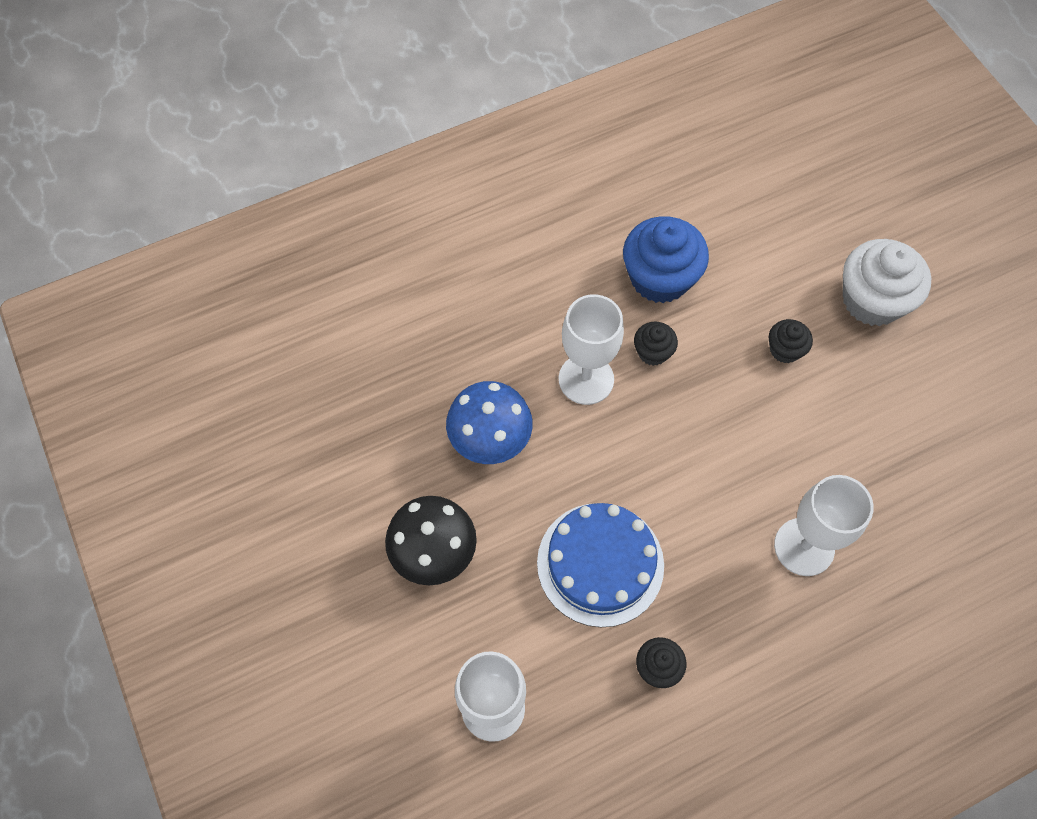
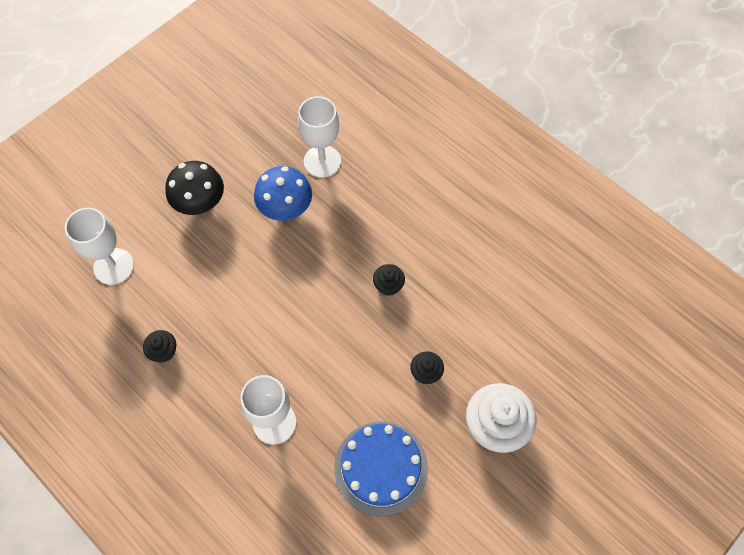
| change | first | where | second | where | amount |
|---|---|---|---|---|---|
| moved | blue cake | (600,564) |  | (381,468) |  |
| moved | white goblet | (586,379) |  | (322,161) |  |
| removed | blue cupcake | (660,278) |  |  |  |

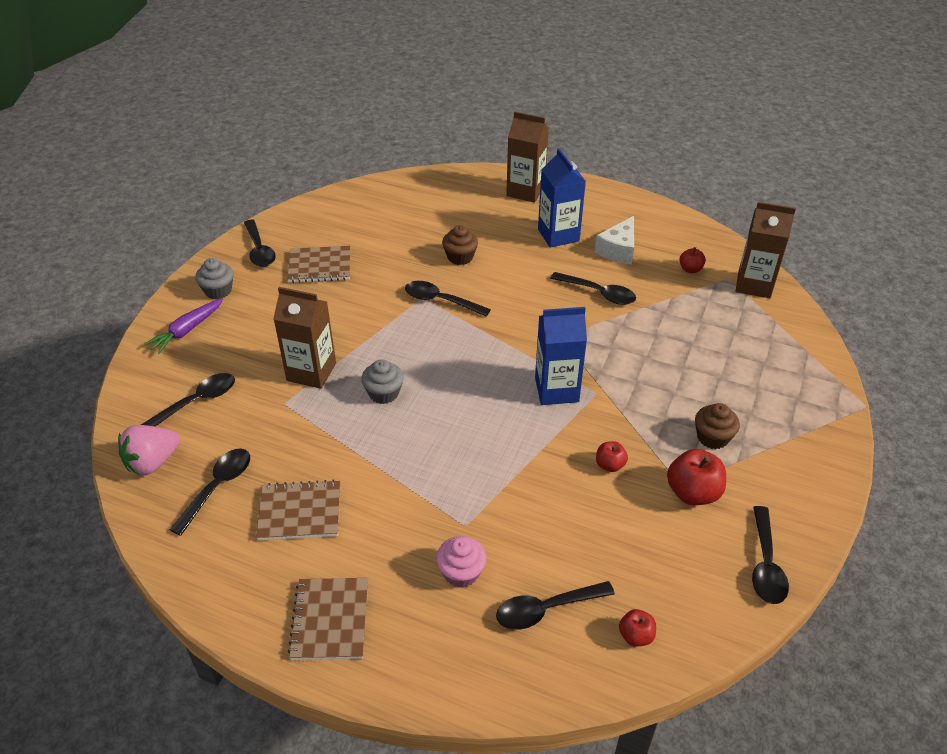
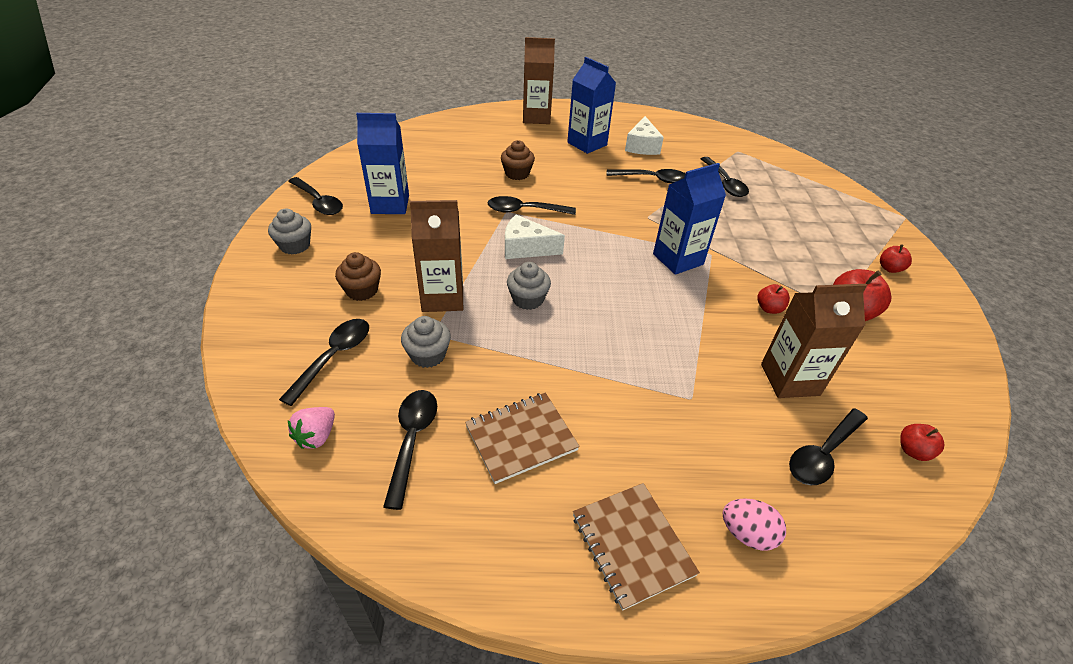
| change | first | where | second | where | amount |
|---|---|---|---|---|---|
| resized | pink strawberry | (152,462) |  | (316,436) | x0.66 |
| removed | purple carrot | (187,330) |  |  |  |
| replaced | brown notebook | (320,266) | blue carton | (390,204) |  |
| removed | pink cupcake | (461,572) |  |  |  |
| moved | red apple | (690,269) |  | (889,268) |  |
| moved | brown cupcake | (712,437) |  | (362,290) |  |
| moved | brown carton | (754,285) |  | (790,379) |  |
| moved | black spoon | (765,564) |  | (724,183) |  |
| added |  |  | grey cupcake | (428,355) |  |
| added |  |  | white cheese | (526,248) |  |
| added |  |  | pink egg | (747,534) |  |

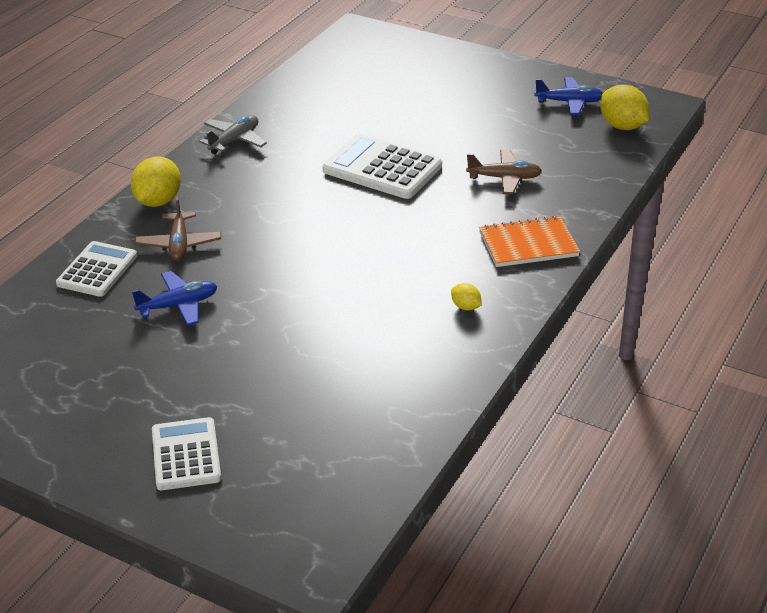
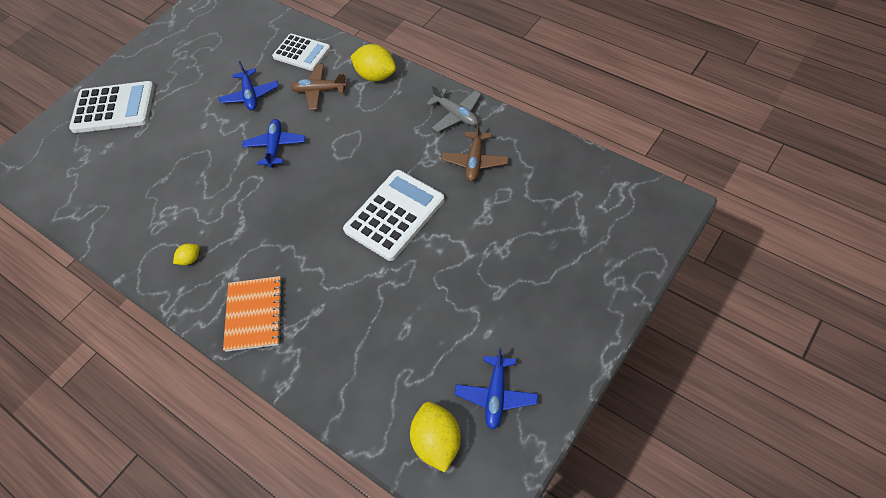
| change | first | where | second | where | amount |
|---|---|---|---|---|---|
| resized | white calculator | (186,455) |  | (114,108) | x1.51 |
| moved | brown plane | (504,178) |  | (475,161) |  |
| turned | yellow lemon | (622,126) |  | (437,442) | 75 degrees counterclockwise |
| added |  |  | blue plane | (275,146) |  |

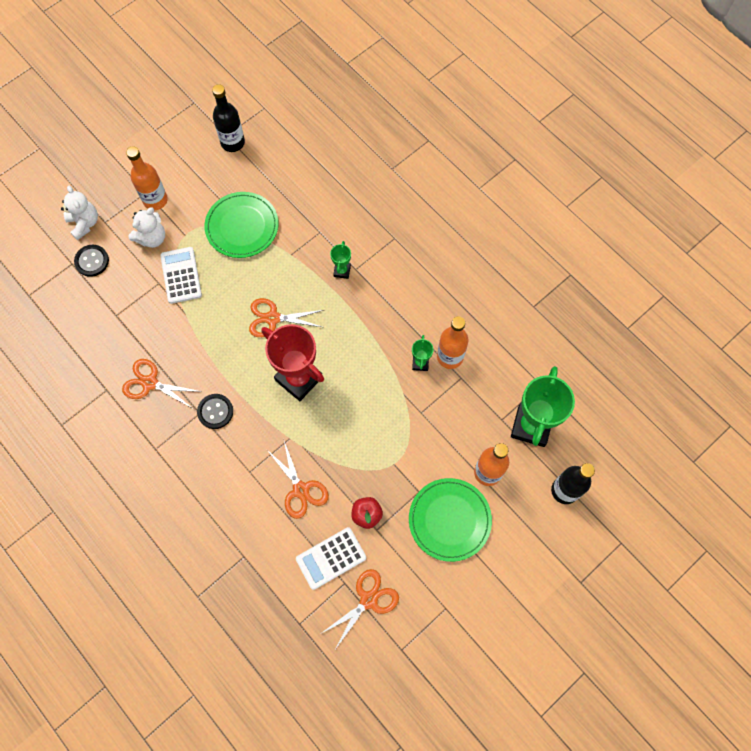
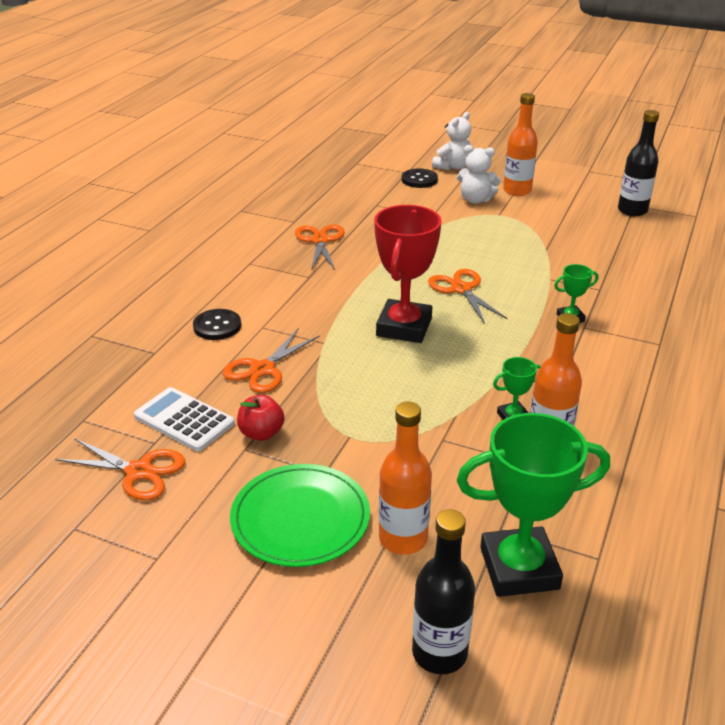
| change | first | where | second | where | amount |
|---|---|---|---|---|---|
| removed | white calculator | (181,275) |  |  |  |
| moved | black button | (215,411) |  | (217,326) |  |
| removed | green plate | (242,226) |  |  |  |

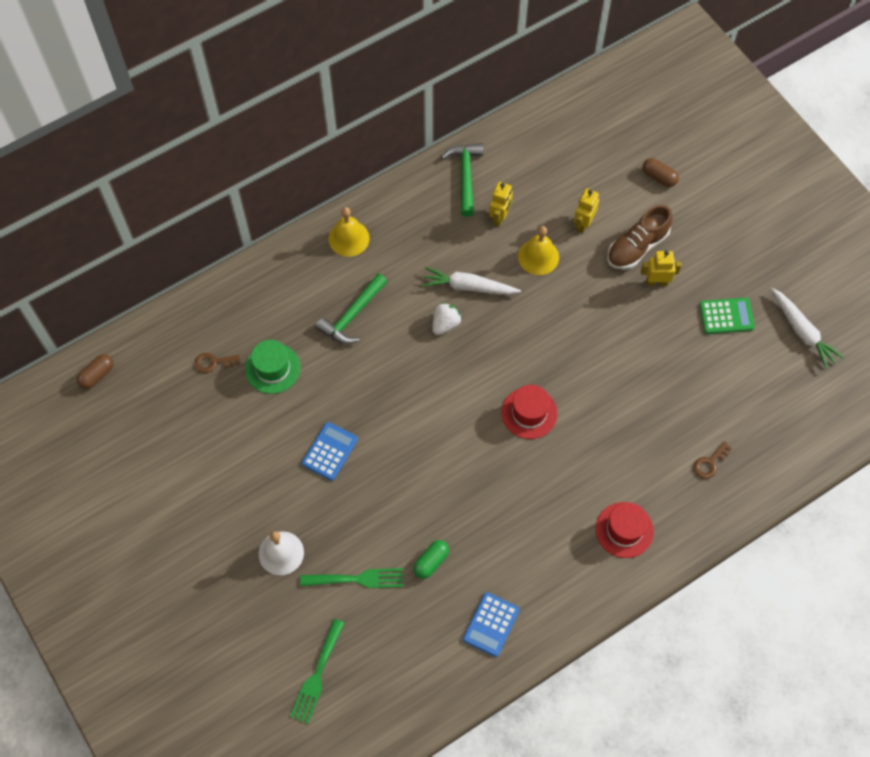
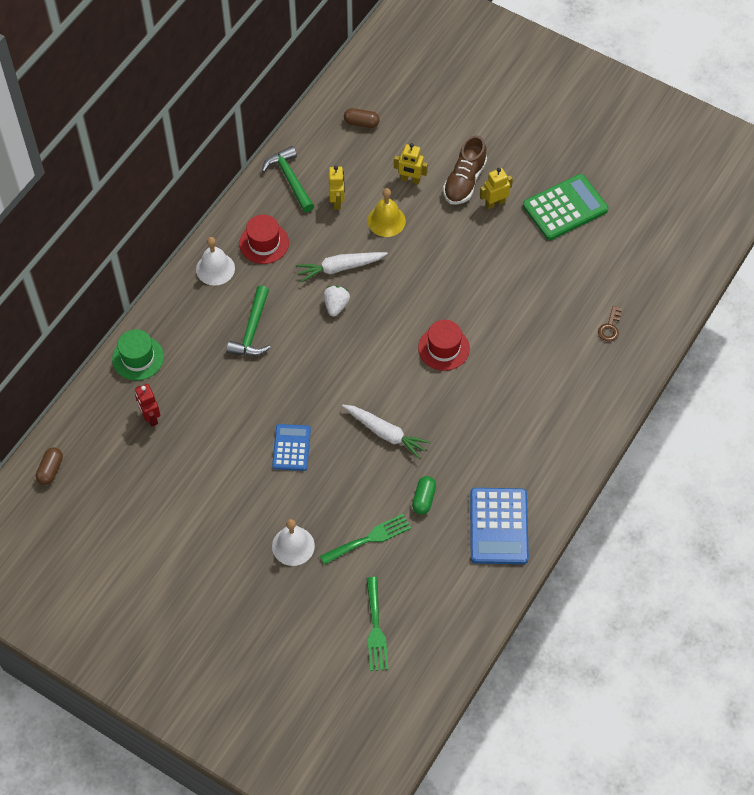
| change | first | where | second | where | amount |
|---|---|---|---|---|---|
| replaced | brown key | (213,362) | red robot | (150,417) |  |
| moved | green hat | (272,368) |  | (138,358) |  |
| recoloured | yellow bell | (349,238) | white bell | (215,269) |  |
| resized | blue calculator | (491,624) |  | (499,526) | x1.59 |
| turned | yellow robot | (583,224) |  | (410,180) | 75 degrees counterclockwise |
| moved | red hat | (624,530) |  | (264,243) |  |
| moved | brown capsule | (659,177) |  | (361,123) |  |
| resized | green calculator | (726,316) |  | (565,208) | x1.59 |
| moved | white carrot | (802,331) |  | (385,433) |  |

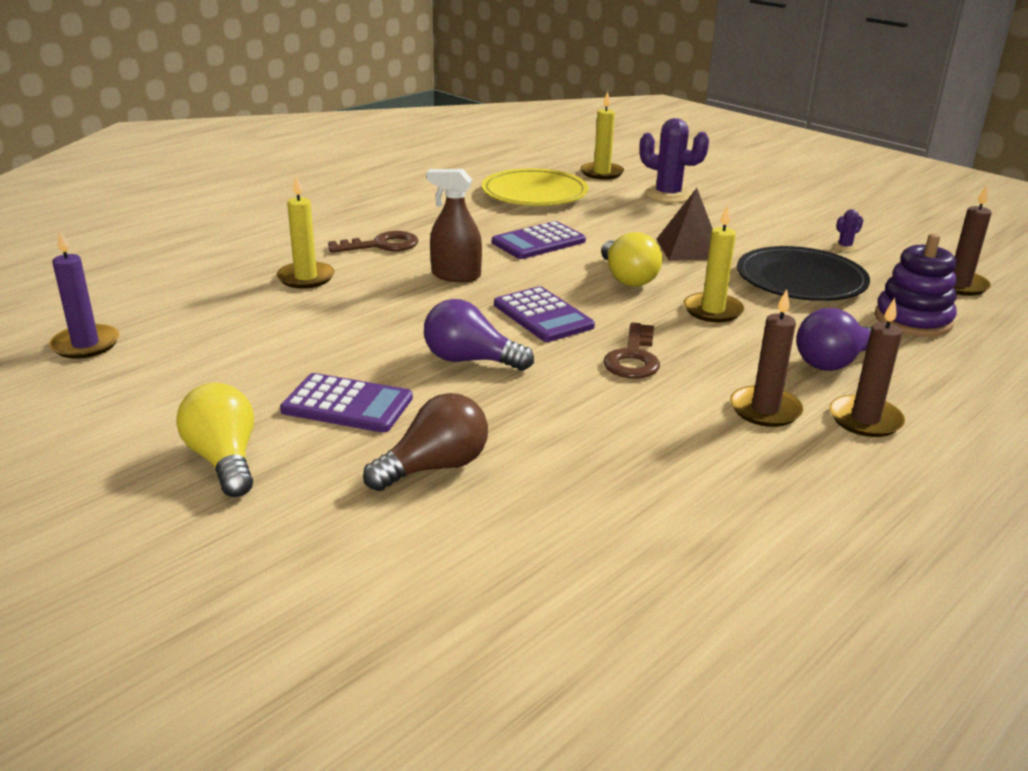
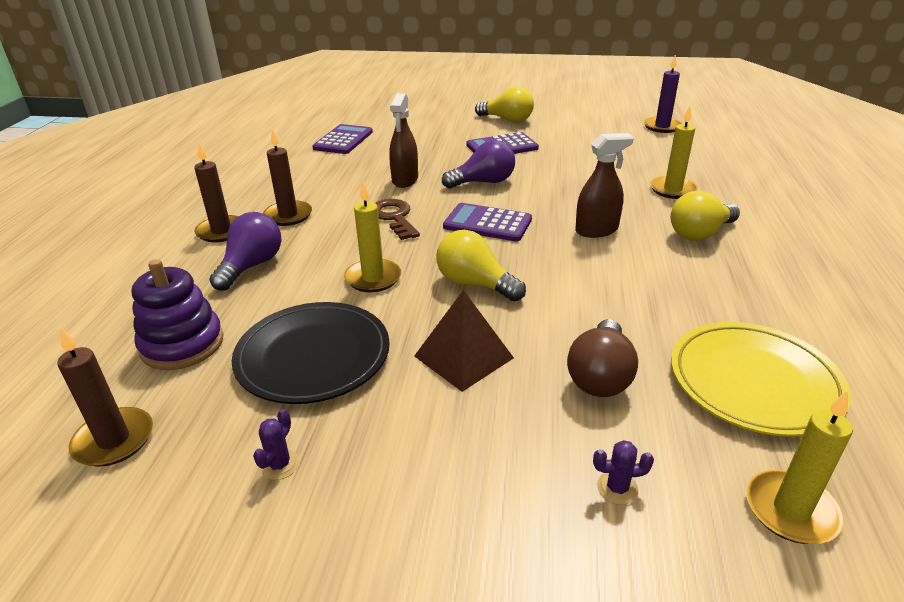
| change | first | where | second | where | amount |
|---|---|---|---|---|---|
| replaced | brown key | (381,245) | yellow light bulb | (700,233) |  |
| moved | brown light bulb | (434,467) |  | (600,376) |  |
| moved | purple calculator | (538,242) |  | (343,140) |  |
| resized | purple cactus | (668,195) |  | (617,488) | x0.46 |
| added |  |  | brown spray bottle | (405,180) |  |

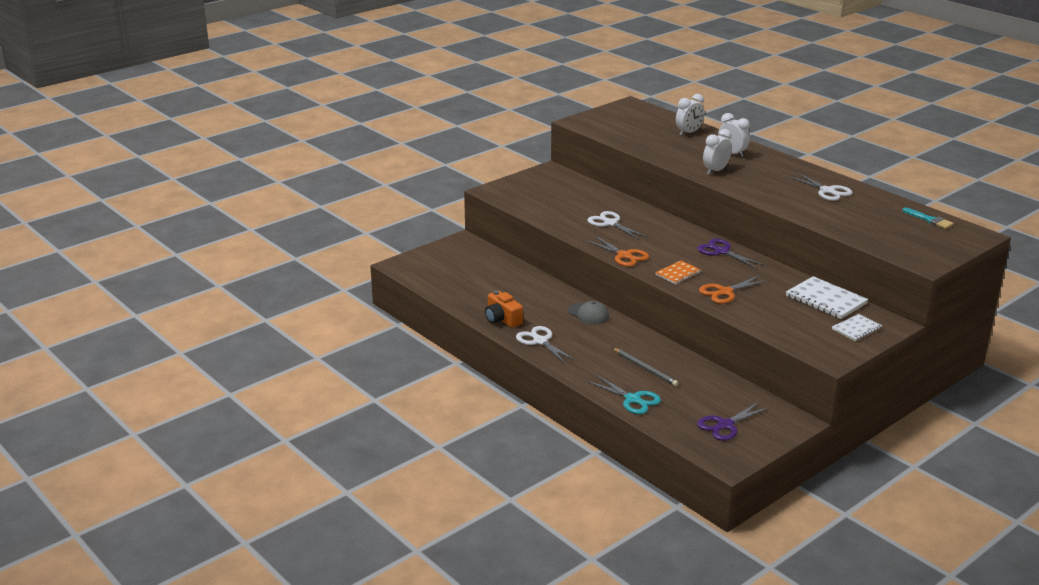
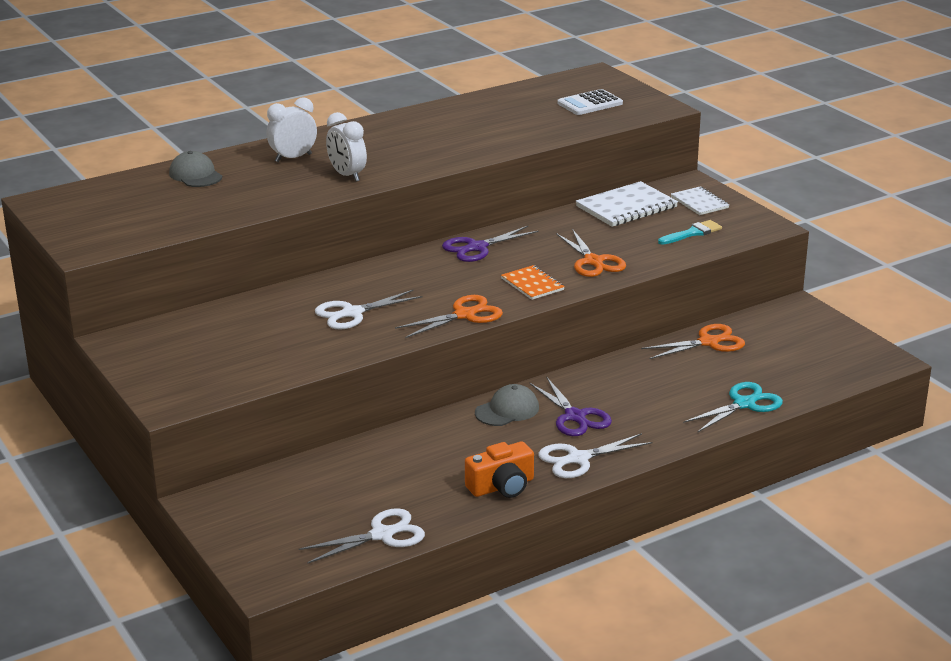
| change | first | where | second | where | amount |
|---|---|---|---|---|---|
| removed | grey pencil | (645,368) |  |  |  |
| replaced | white clock | (689,133) | grey cap | (195,175) |  |
| moved | purple scissors | (725,425) |  | (575,416) |  |
| moved | white scissors | (827,191) |  | (382,535) |  |
| moved | turquoise brush | (929,220) |  | (692,233) |  |
| added |  |  | white calculator | (590,103) |  |
| added |  |  | orange scissors | (708,342) |  |

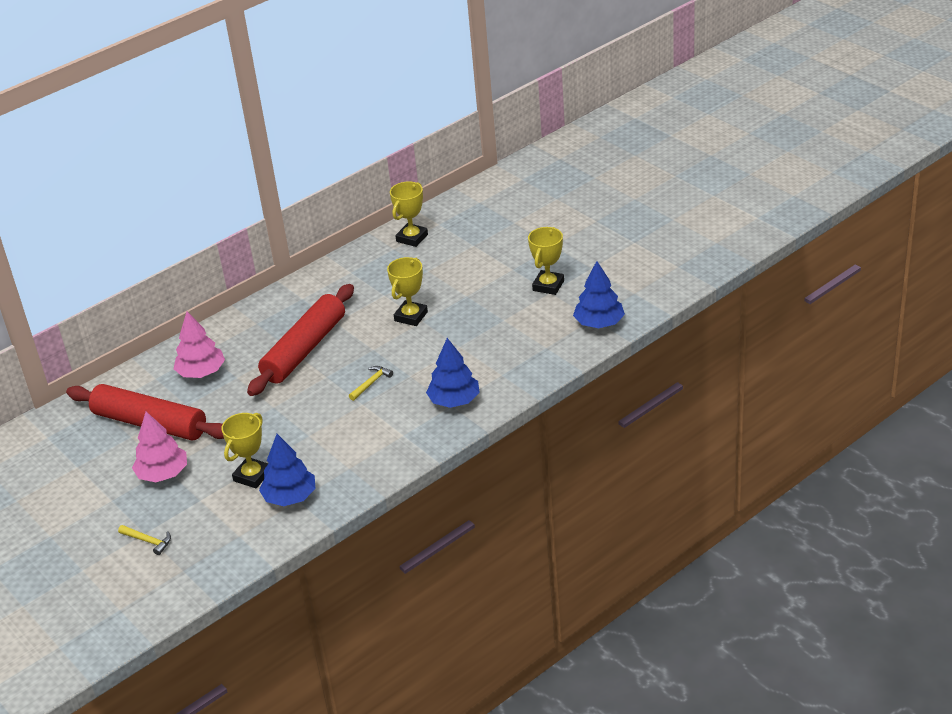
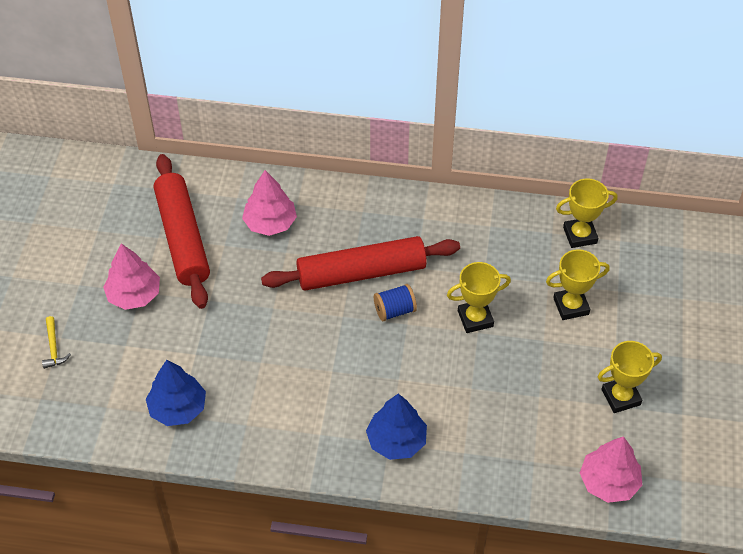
| change | first | where | second | where | amount |
|---|---|---|---|---|---|
| moved | yellow trophy | (252,476) |  | (571,306) |  |
| removed | yellow hammer | (371,383) |  |  |  |
| recoloured | blue tree | (599,323) | pink tree | (608,482) |  |
| added |  |  | blue spool | (395,310) |  |

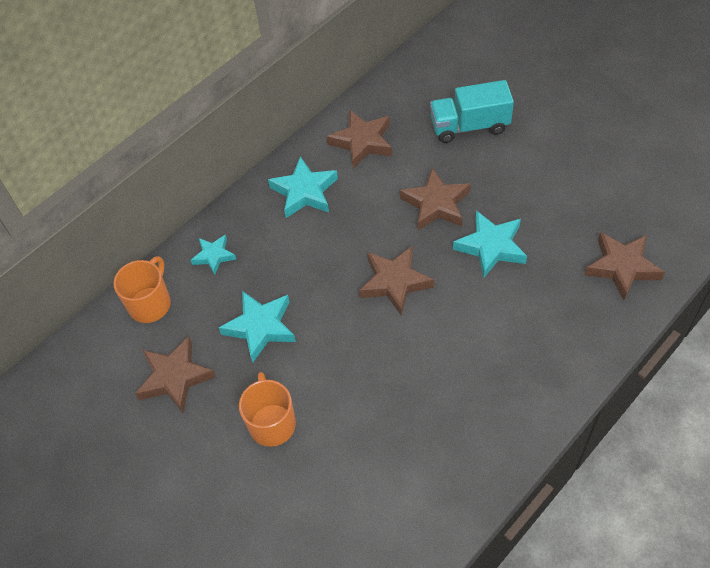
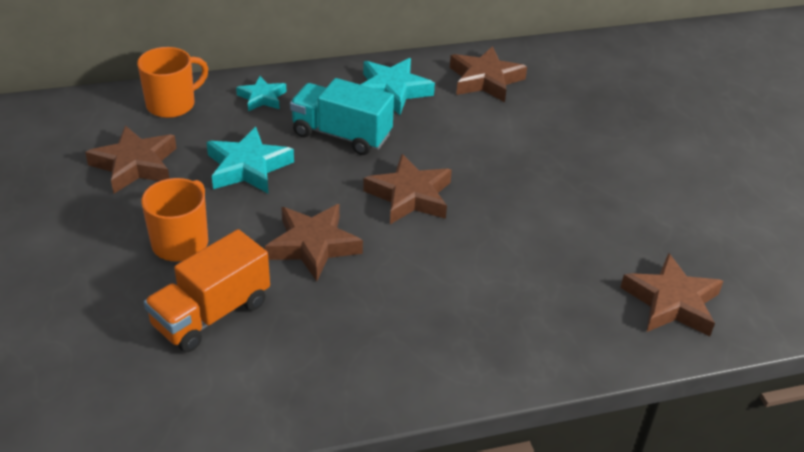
| change | first | where | second | where | amount |
|---|---|---|---|---|---|
| moved | brown star | (436,204) |  | (313,246) |  |
| moved | turquoise truck | (469,126) |  | (341,135) |  |
| removed | turquoise star | (491,247) |  |  |  |
| added |  |  | orange truck | (211,314) |  |

